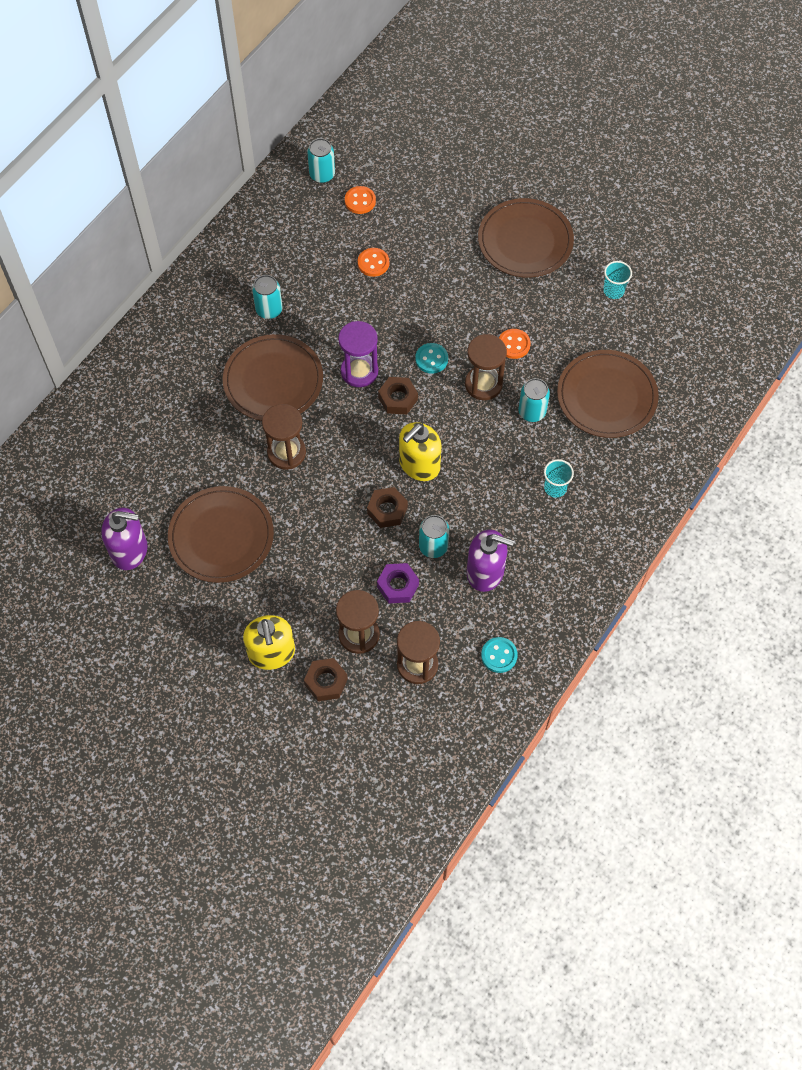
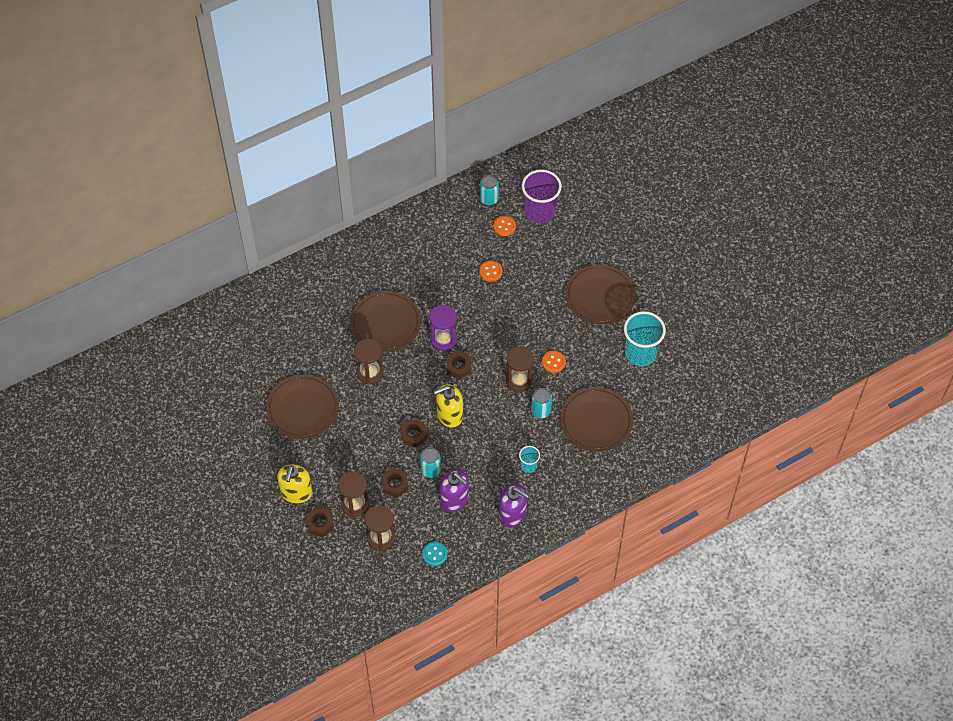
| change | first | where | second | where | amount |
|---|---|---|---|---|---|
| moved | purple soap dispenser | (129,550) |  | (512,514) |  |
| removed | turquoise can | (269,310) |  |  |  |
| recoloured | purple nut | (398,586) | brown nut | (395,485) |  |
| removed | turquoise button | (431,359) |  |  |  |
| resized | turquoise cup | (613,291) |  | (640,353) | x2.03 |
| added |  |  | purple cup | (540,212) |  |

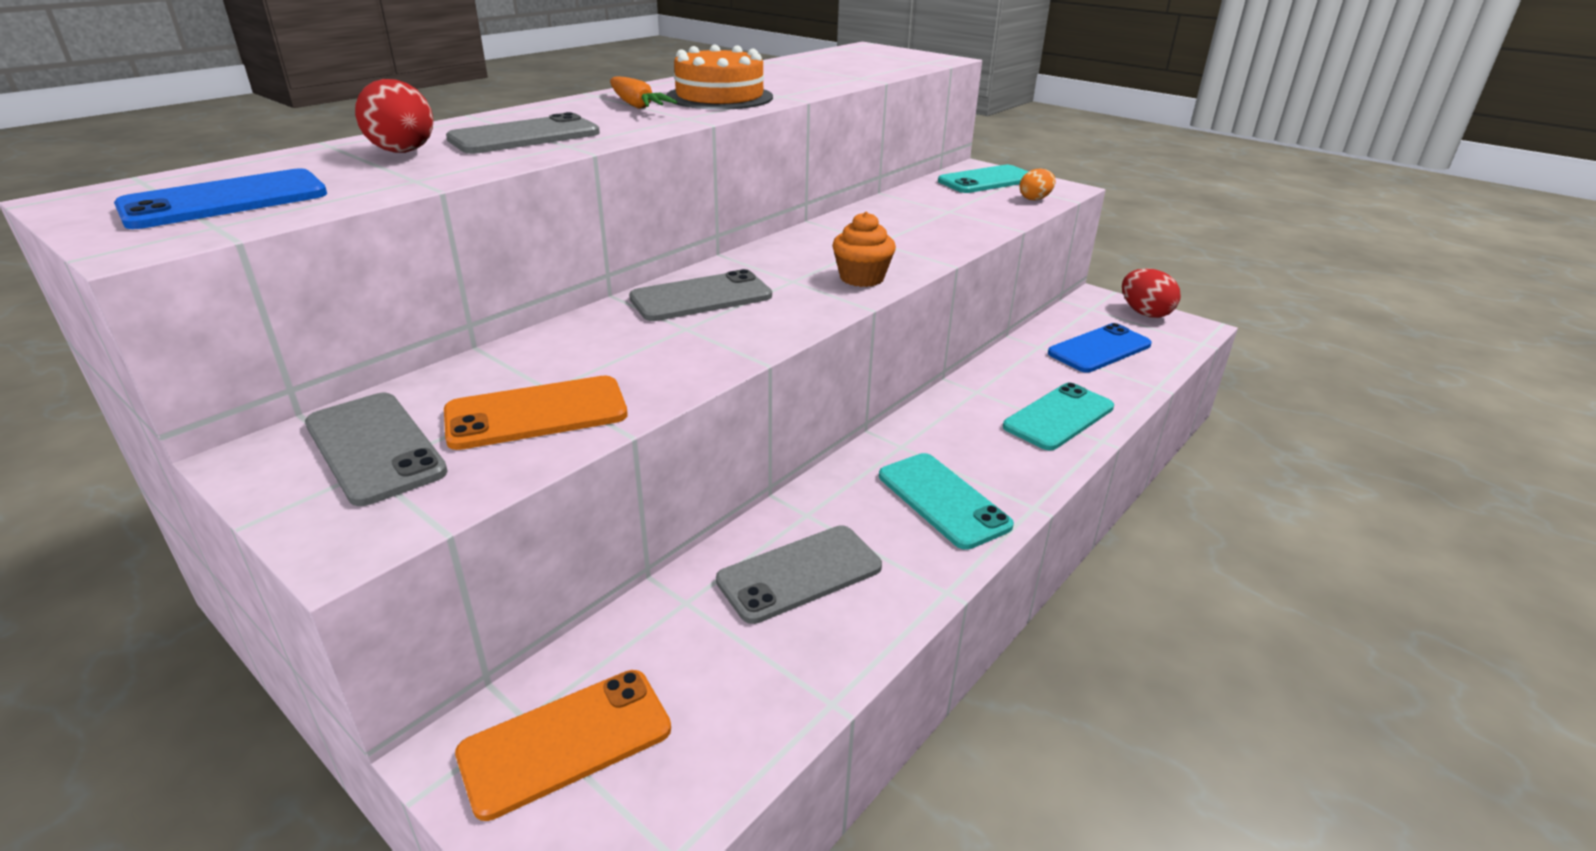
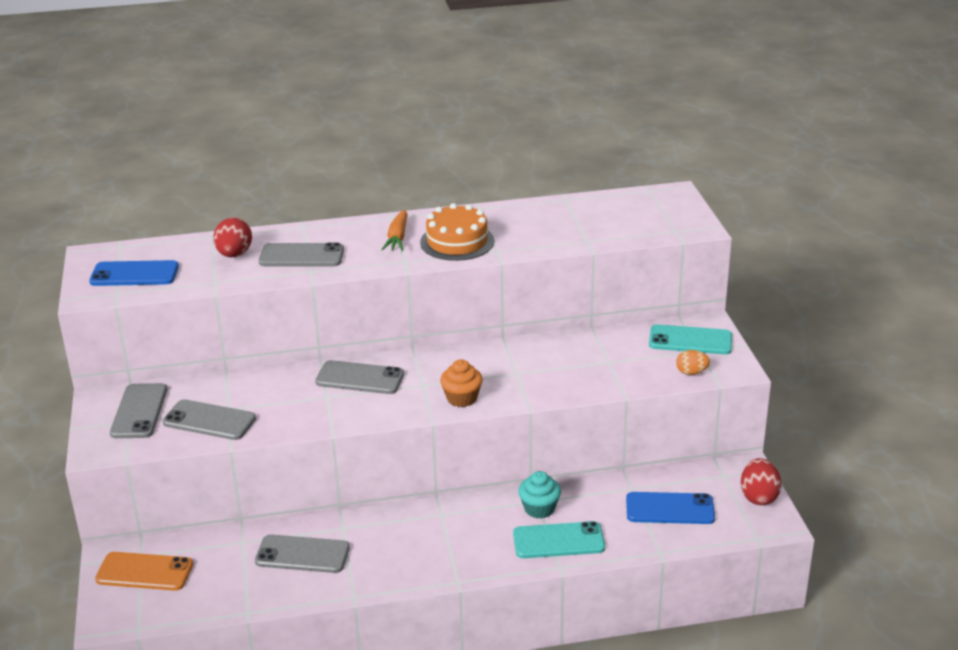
| change | first | where | second | where | amount |
|---|---|---|---|---|---|
| recoloured | orange phone | (536,414) | grey phone | (209,420) |  |
| removed | turquoise phone | (943,500) |  |  |  |
| added |  |  | turquoise cupcake | (539,509) |  |

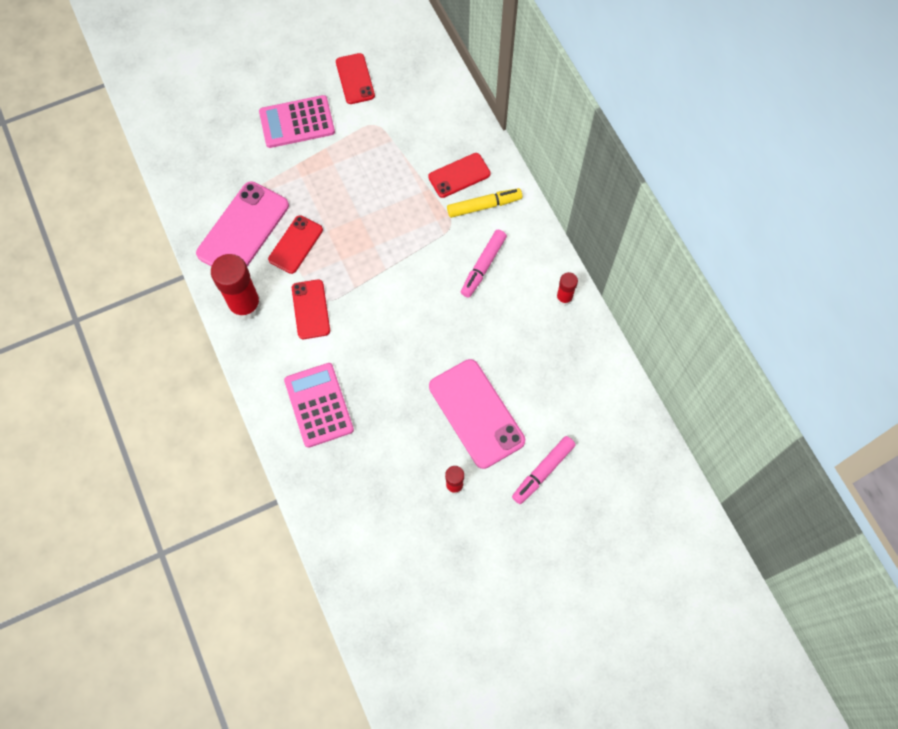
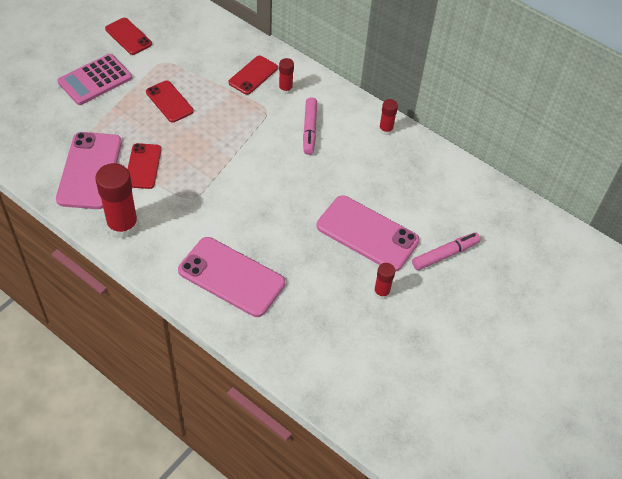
| change | first | where | second | where | amount |
|---|---|---|---|---|---|
| replaced | pink calculator | (318,405) | pink phone | (231,277) |  |
| moved | red phone | (311,309) |  | (169,101) |  |
| replaced | yellow marker | (484,206) | red glue stick | (285,89) |  |
| turned | pink marker | (543,471) |  | (445,254) | 135 degrees counterclockwise |

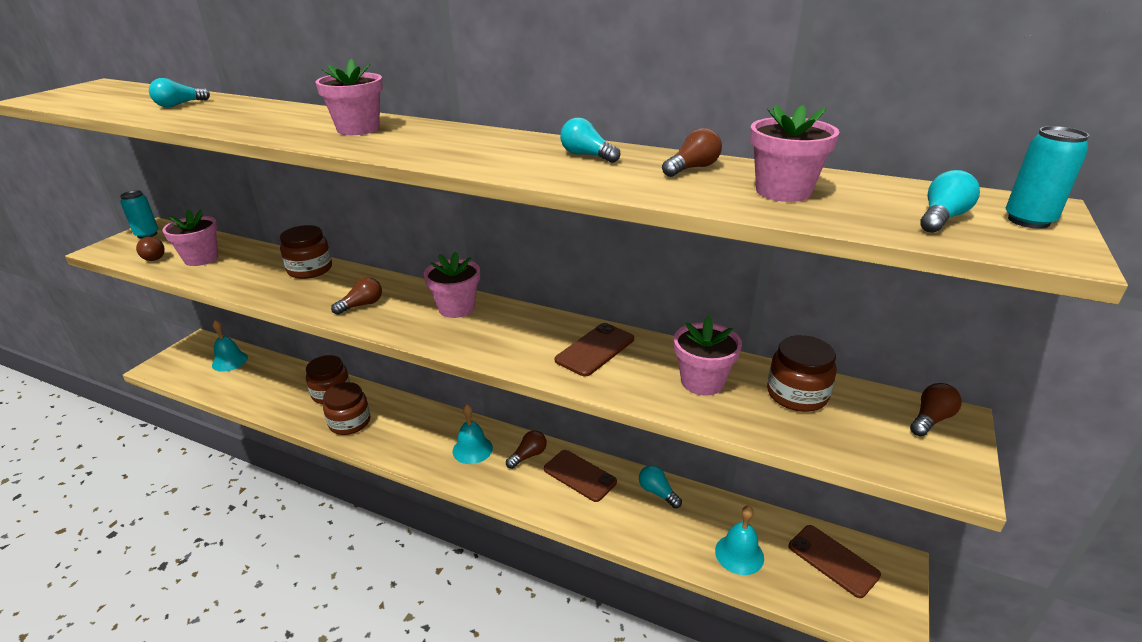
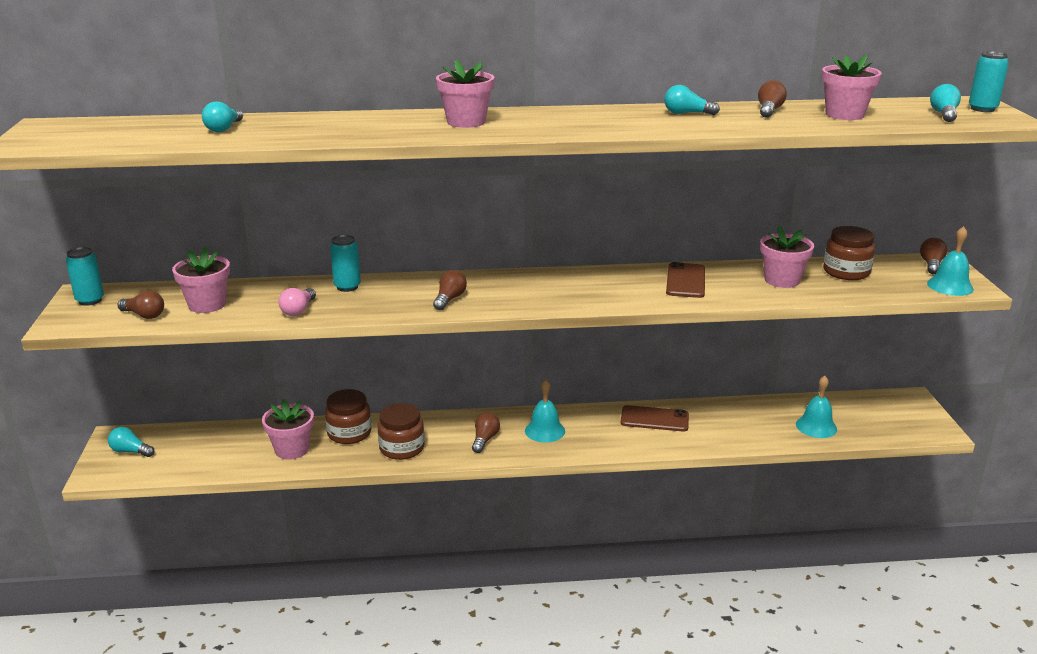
| change | first | where | second | where | amount |
|---|---|---|---|---|---|
| moved | turquoise bell | (230,361) |  | (950,286) |  |
| replaced | brown jar | (310,269) | turquoise can | (347,287) |  |
| moved | pink flower pot | (456,308) |  | (292,449) |  |
| moved | brown light bulb | (528,455) |  | (485,440) |  |
| moved | turquoise light bulb | (657,492) |  | (130,451) |  |
| removed | brown phone | (833,560) |  |  |  |
| added |  |  | pink light bulb | (298,310) |  |

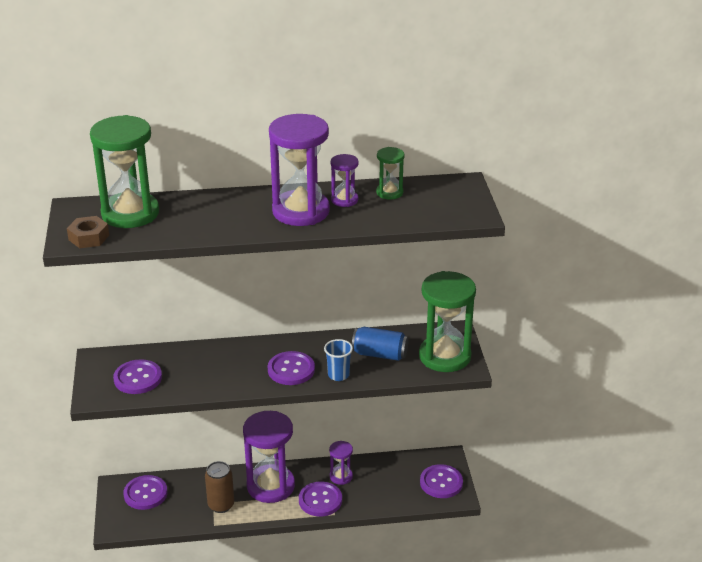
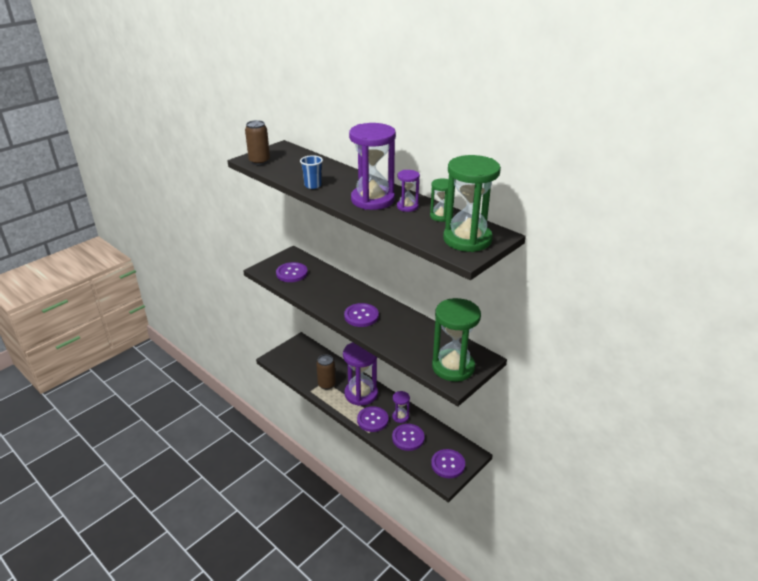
| change | first | where | second | where | amount |
|---|---|---|---|---|---|
| replaced | brown nut | (89,237) | brown can | (259,161) |  |
| moved | green hourglass | (130,213) |  | (467,239) |  |
| moved | purple button | (145,494) |  | (408,438) |  |
| moved | blue cup | (338,375) |  | (313,185) |  |
| removed | blue can | (380,354) |  |  |  |

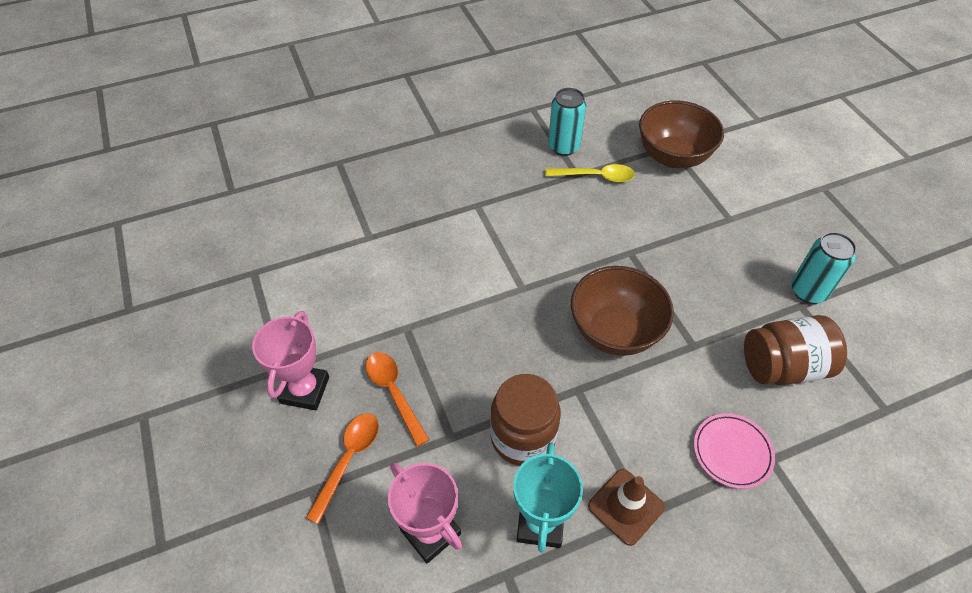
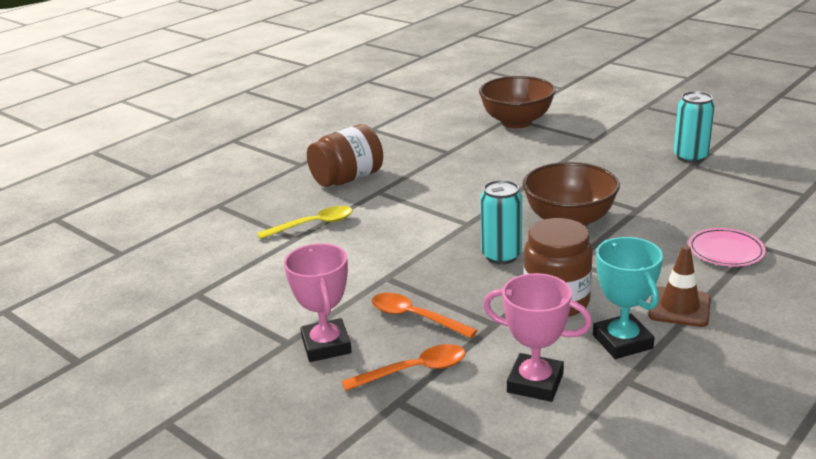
| change | first | where | second | where | amount |
|---|---|---|---|---|---|
| turned | orange spoon | (348,460) |  | (414,370) | 75 degrees clockwise |
| moved | yellow spoon | (595,177) |  | (313,225) |  |
| moved | turquoise can | (563,147) |  | (501,256) |  |
| moved | brown jar | (783,366) |  | (347,179) |  |

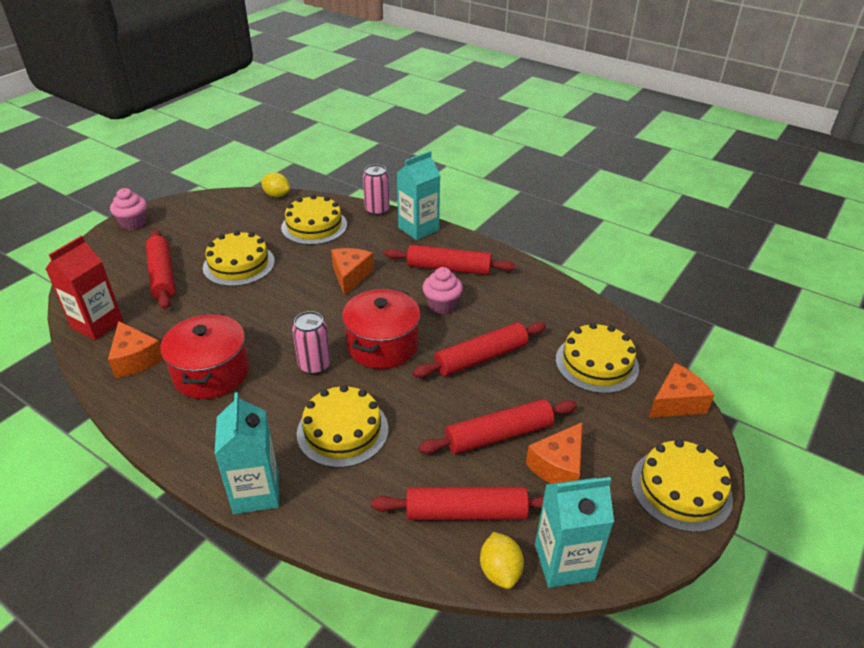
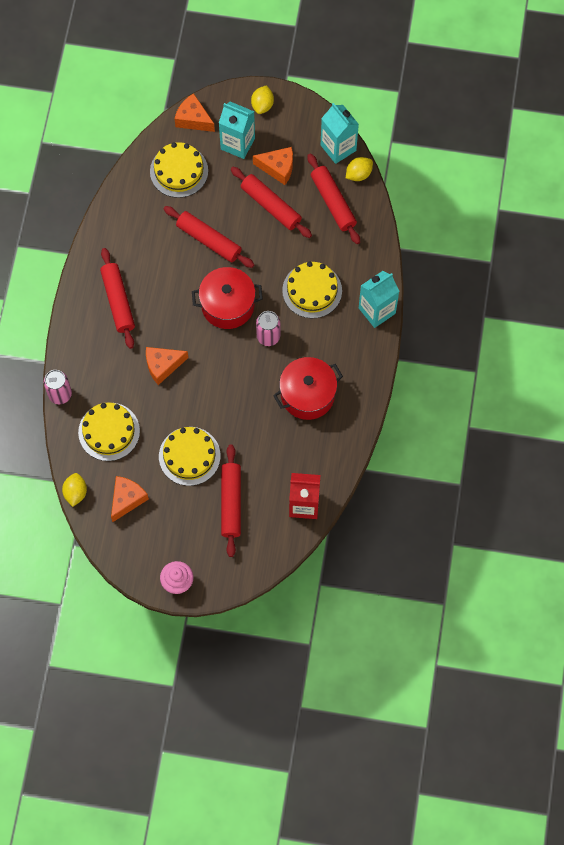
| change | first | where | second | where | amount |
|---|---|---|---|---|---|
| moved | orange cheese | (135,359) |  | (127,499) |  |
| turned | red rolling pin | (162,275) |  | (231,503) | 45 degrees counterclockwise |
| moved | turquoise carton | (418,229) |  | (237,143) |  |
| removed | pink cupcake | (442,305) |  |  |  |
| replaced | yellow cake | (681,489) | yellow lemon | (262,105) |  |

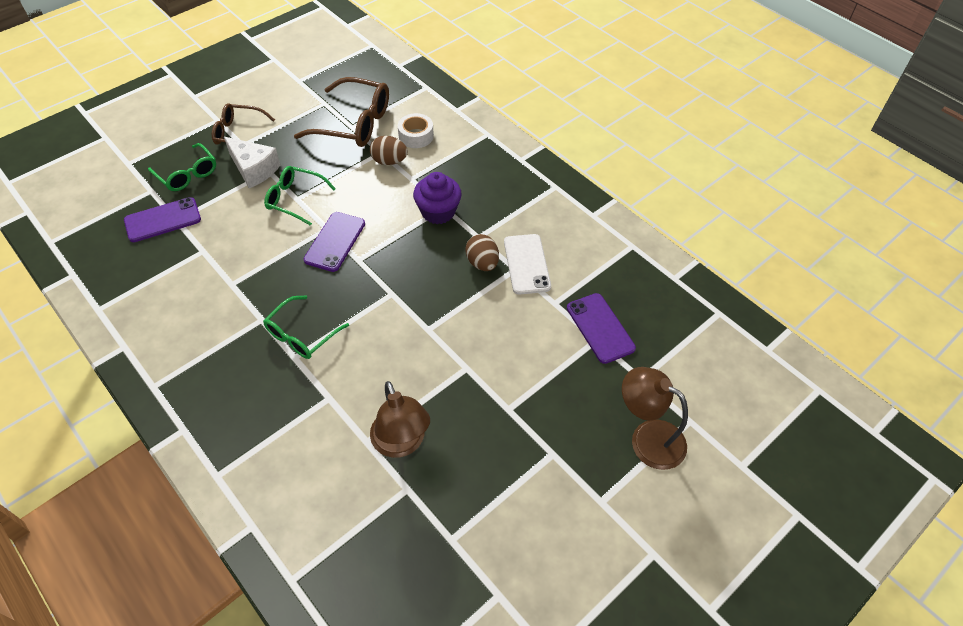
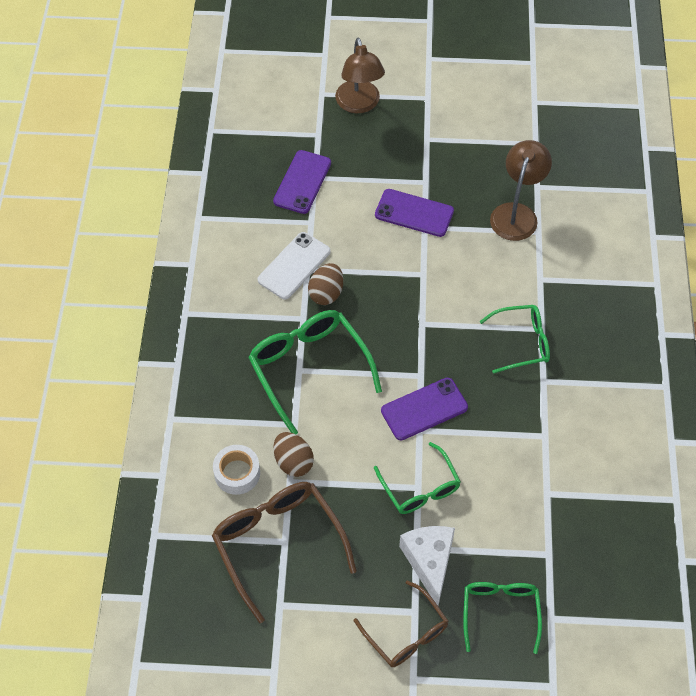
| change | first | where | second | where | amount |
|---|---|---|---|---|---|
| moved | purple phone | (163,220) |  | (414,213) |  |
| replaced | purple cupcake | (438,212) | green glasses | (309,369) |  |

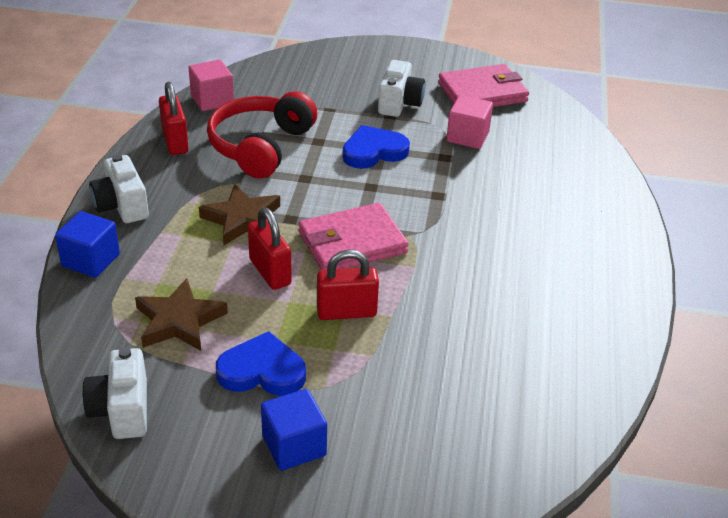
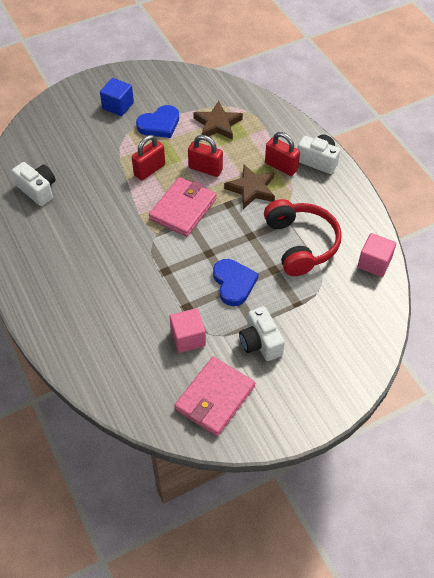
| change | first | where | second | where | amount |
|---|---|---|---|---|---|
| removed | blue cube | (91,260) |  |  |  |
| moved | white camera | (122,410) |  | (38,190) |  |
| moved | red padlock | (175,142) |  | (281,166) |  |
| turned | blue heart | (373,151) |  | (234,283) | 45 degrees counterclockwise |

